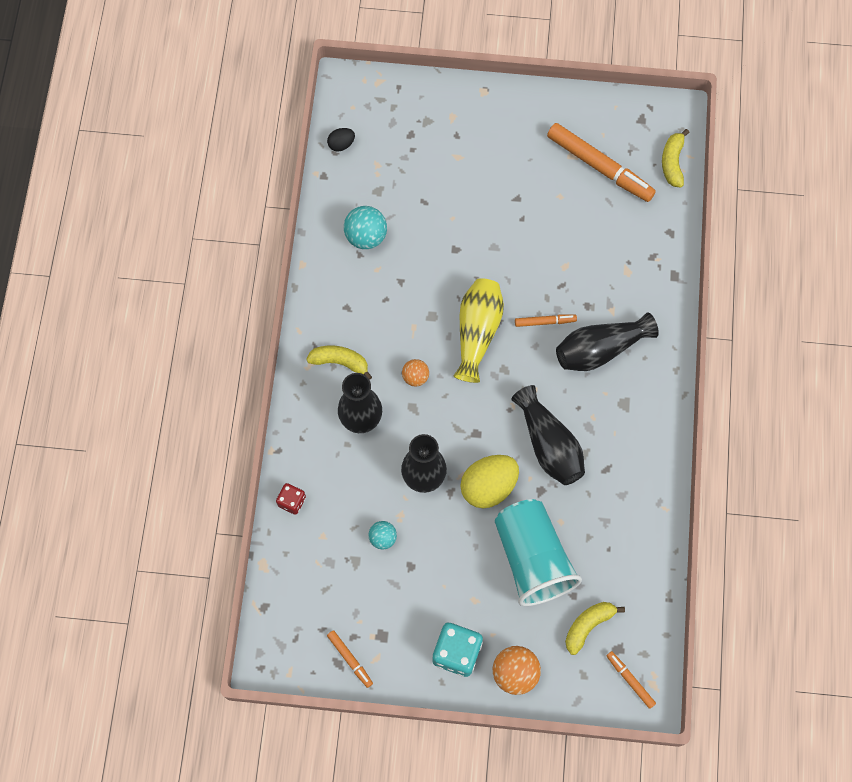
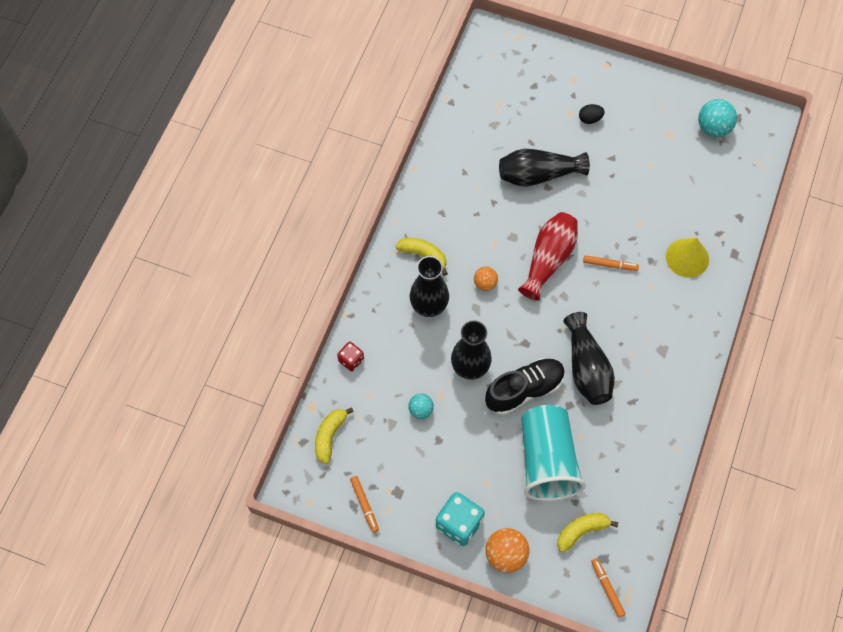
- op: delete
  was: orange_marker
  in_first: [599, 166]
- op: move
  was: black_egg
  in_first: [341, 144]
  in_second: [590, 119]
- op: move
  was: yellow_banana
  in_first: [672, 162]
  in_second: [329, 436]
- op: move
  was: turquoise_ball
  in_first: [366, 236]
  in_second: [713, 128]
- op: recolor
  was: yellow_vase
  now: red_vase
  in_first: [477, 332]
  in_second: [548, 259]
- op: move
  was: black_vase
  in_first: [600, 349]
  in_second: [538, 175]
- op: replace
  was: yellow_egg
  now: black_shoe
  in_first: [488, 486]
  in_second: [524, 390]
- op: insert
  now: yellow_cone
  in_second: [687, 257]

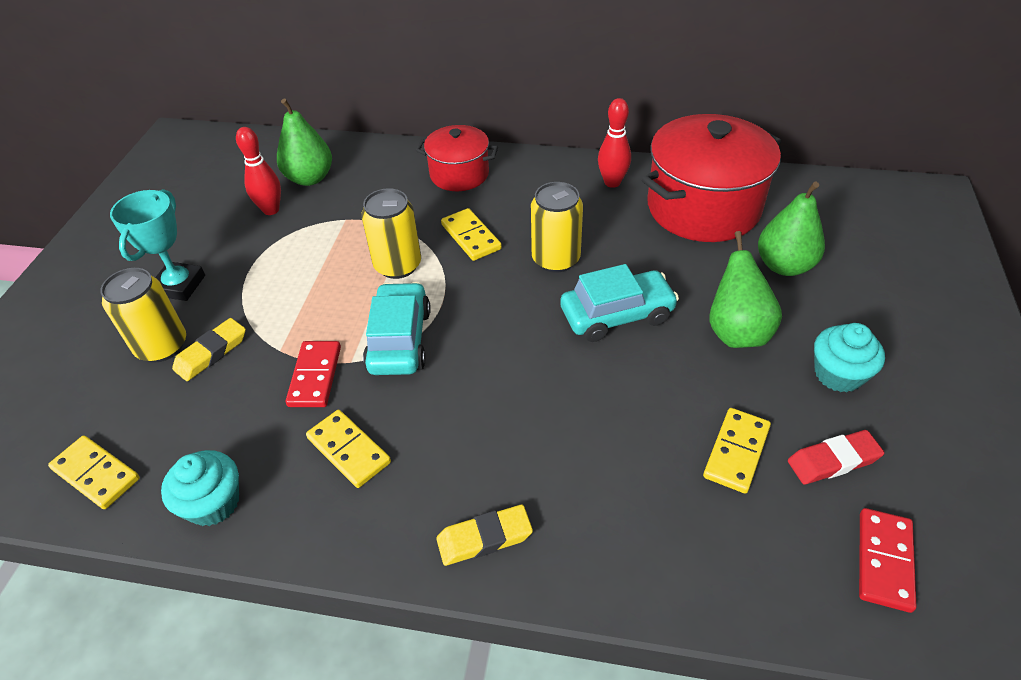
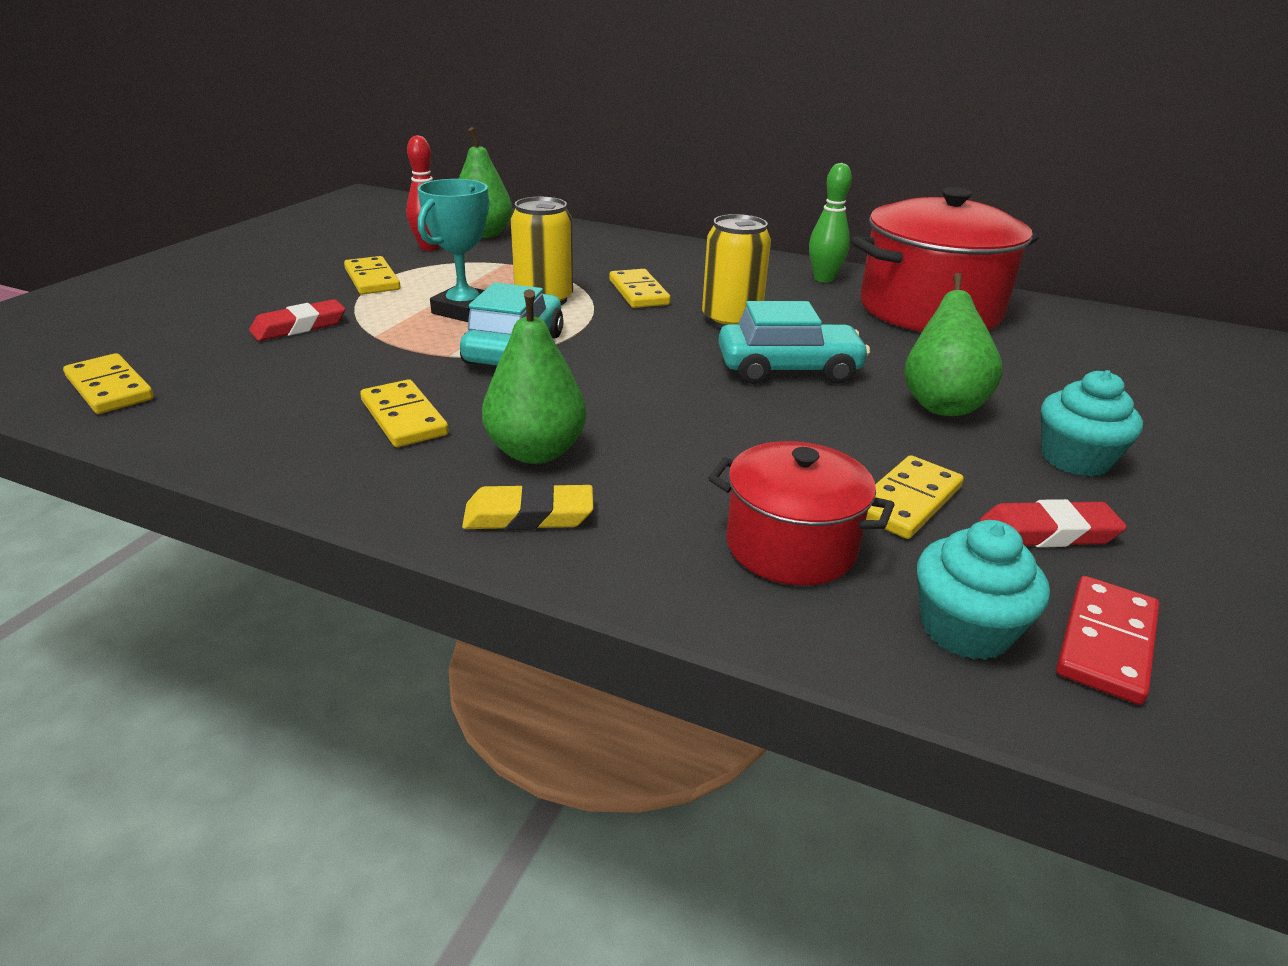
- op: recolor
  was: red_bowling_pin
  now: green_bowling_pin
  in_first: [612, 182]
  in_second: [823, 279]
- op: move
  was: red_pot
  in_first: [459, 174]
  in_second: [790, 546]
- op: move
  was: green_pear
  in_first: [784, 266]
  in_second: [536, 452]
- op: move
  was: turquoise_trophy
  in_first: [179, 285]
  in_second: [464, 310]
- op: delete
  was: yellow_can
  in_first: [162, 346]
- op: recolor
  was: yellow_eraser
  now: red_eraser
  in_first: [211, 353]
  in_second: [299, 327]
- op: delete
  was: red_domino
  in_first: [315, 376]
- op: move
  was: turquoise_cupcake
  in_first: [213, 503]
  in_second: [965, 629]
- op: insert
  now: yellow_domino
  in_second: [372, 279]

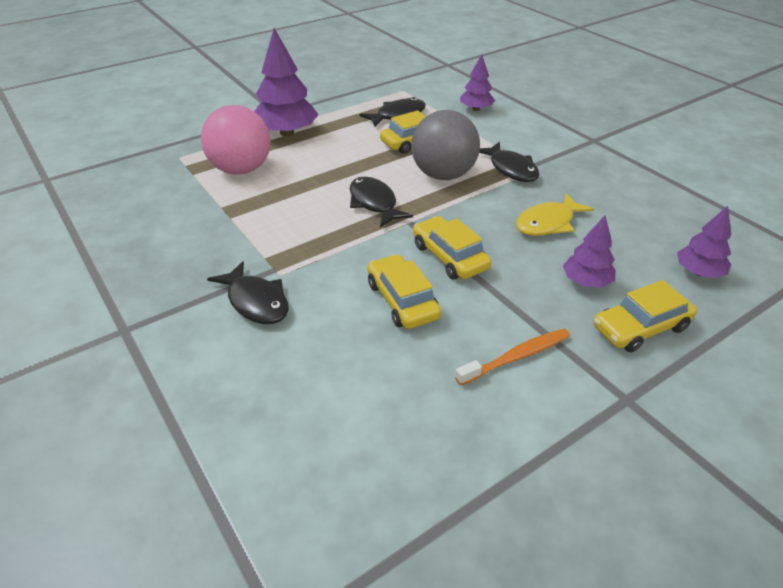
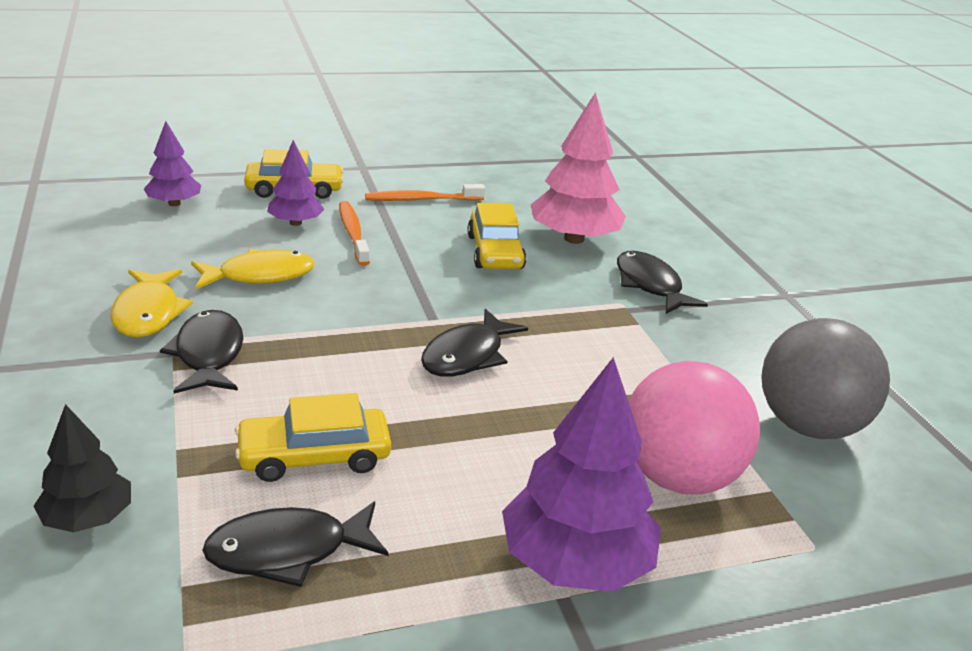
- op: recolor
  was: purple_tree
  now: black_tree
  in_first: [476, 109]
  in_second: [88, 518]
- op: move
  was: grey_ball
  in_first: [443, 175]
  in_second: [808, 425]
- op: rotate
  was: black_fish
  in_first: [374, 203]
  in_second: [467, 355]
  clockwise: 45
- op: delete
  was: yellow_car
  in_first: [450, 256]
- op: insert
  now: pink_tree
  in_second: [574, 239]
- op: insert
  now: orange_toothbrush
  in_second: [353, 233]
- op: insert
  now: yellow_fish
  in_second: [148, 313]

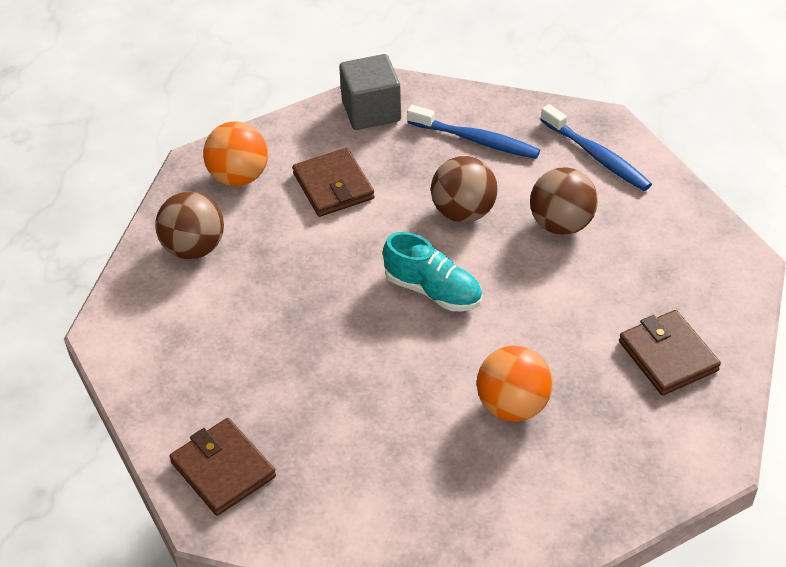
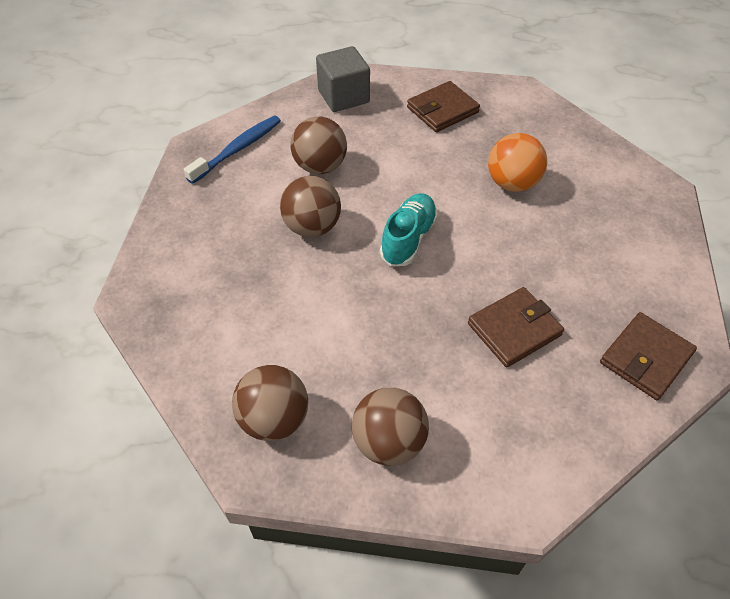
- op: move
  was: grey_cube
  in_first: [371, 111]
  in_second: [343, 96]
- op: delete
  was: blue_toothbrush
  in_first: [476, 140]
- op: recolor
  was: orange_ball
  now: brown_ball
  in_first: [239, 177]
  in_second: [274, 419]
- op: move
  was: brown_wallet
  in_first: [333, 186]
  in_second: [514, 329]

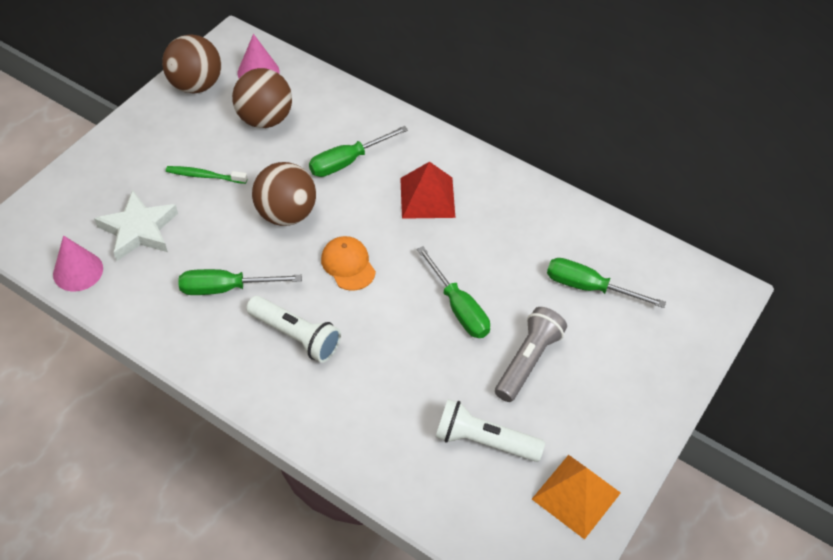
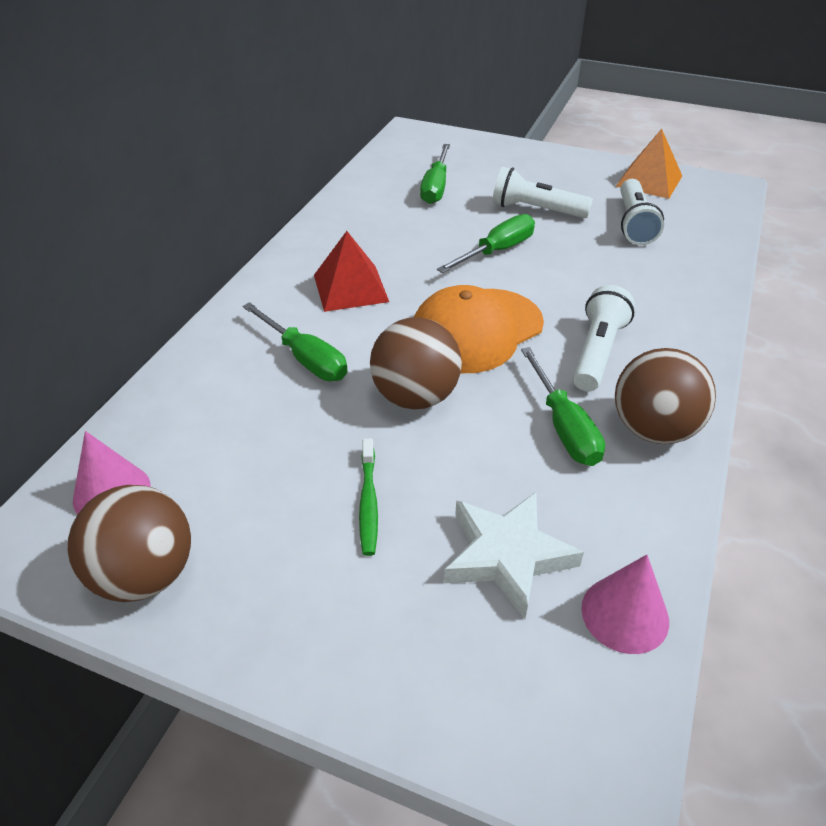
- op: move
  was: brown_ball
  in_first: [265, 119]
  in_second: [653, 429]
- op: resize
  was: orange_cap
  in_first: [348, 265]
  in_second: [476, 330]
  ratio: 1.8
- op: recolor
  was: grey_flashlight
  now: white_flashlight
  in_first: [528, 361]
  in_second: [536, 210]

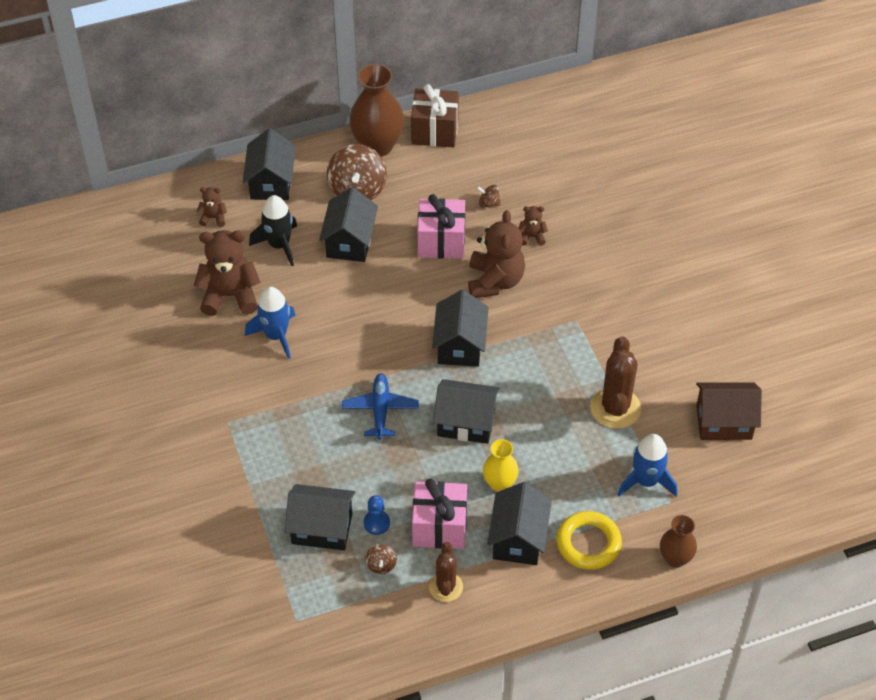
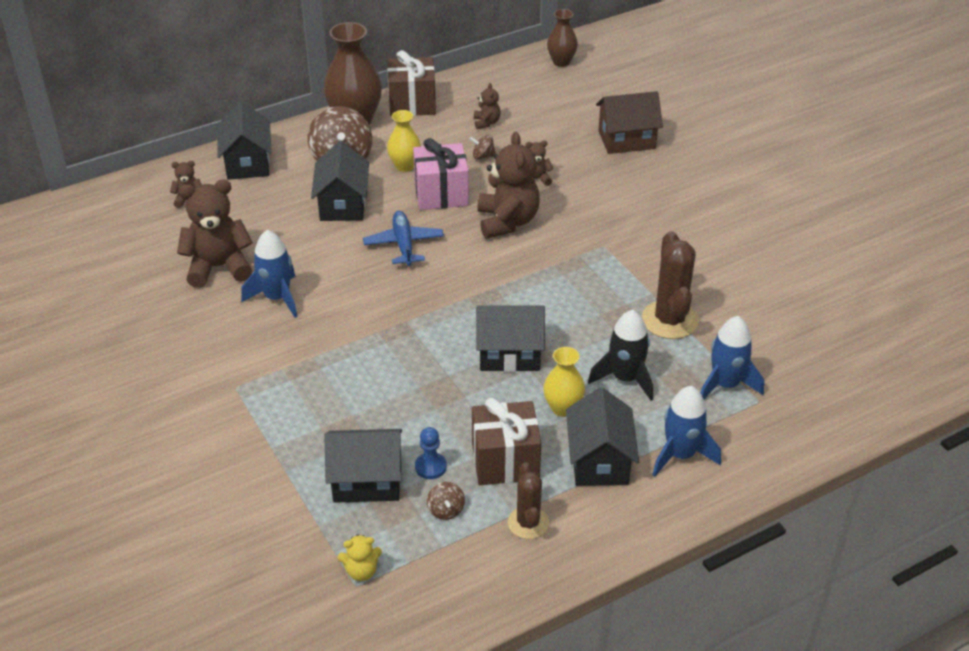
- op: move
  was: black_rocket
  in_first: [279, 245]
  in_second: [625, 378]
- op: delete
  was: black_house
  in_first: [460, 345]
- op: move
  was: blue_plane
  in_first: [380, 410]
  in_second: [404, 244]
- op: move
  was: brown_house
  in_first: [724, 422]
  in_second: [626, 140]
- op: recolor
  was: pink_gift
  now: brown_gift
  in_first: [439, 527]
  in_second: [505, 461]
- op: replace
  was: yellow_ring
  now: blue_rocket
  in_first: [588, 543]
  in_second: [680, 455]
- op: move
  was: brown_vase
  in_first: [675, 558]
  in_second: [561, 62]
- op: insert
  now: brown_teddy_bear
  in_second: [486, 122]
- op: insert
  now: yellow_vase
  in_second: [405, 166]
- op: insert
  now: yellow_teddy_bear
  in_second: [361, 571]

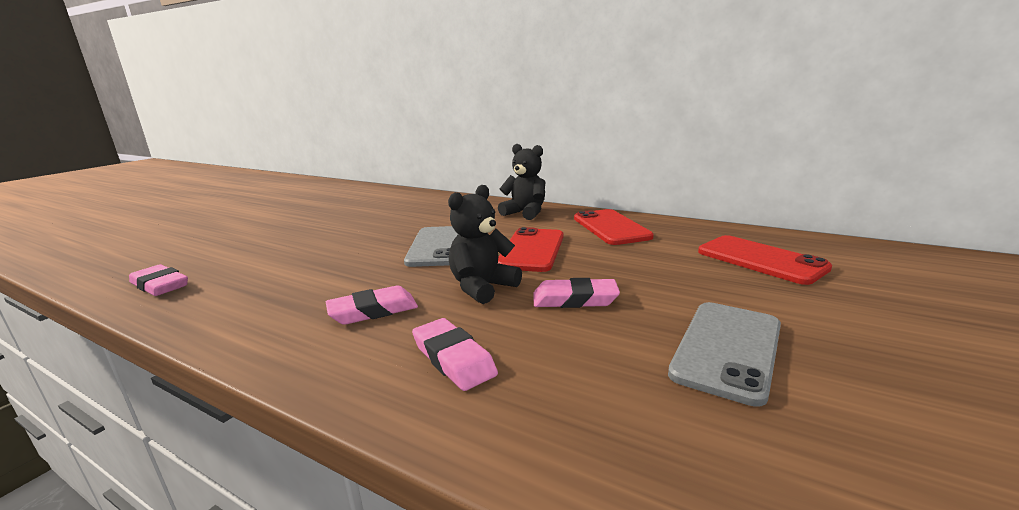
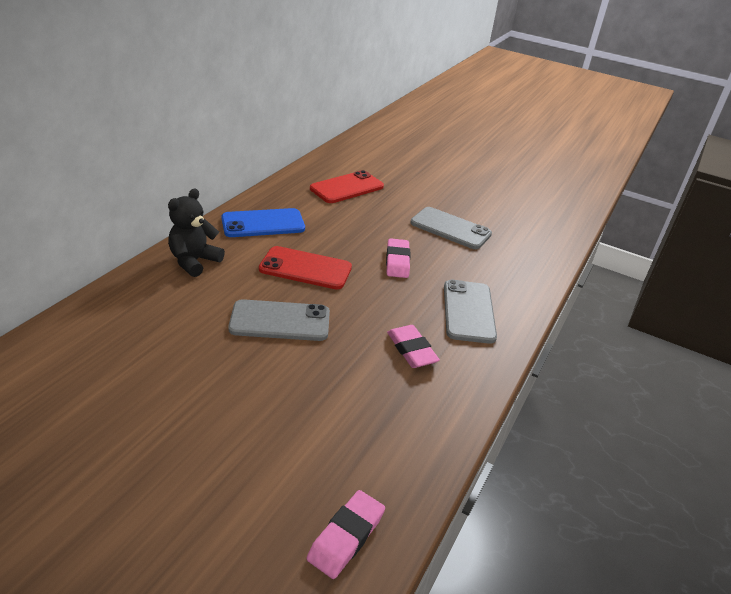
- op: delete
  was: black_teddy_bear
  in_first: [482, 287]
- op: recolor
  was: red_phone
  now: blue_phone
  in_first: [611, 227]
  in_second: [263, 224]
- op: replace
  was: pink_eraser
  now: grey_phone
  in_first: [453, 359]
  in_second: [468, 311]

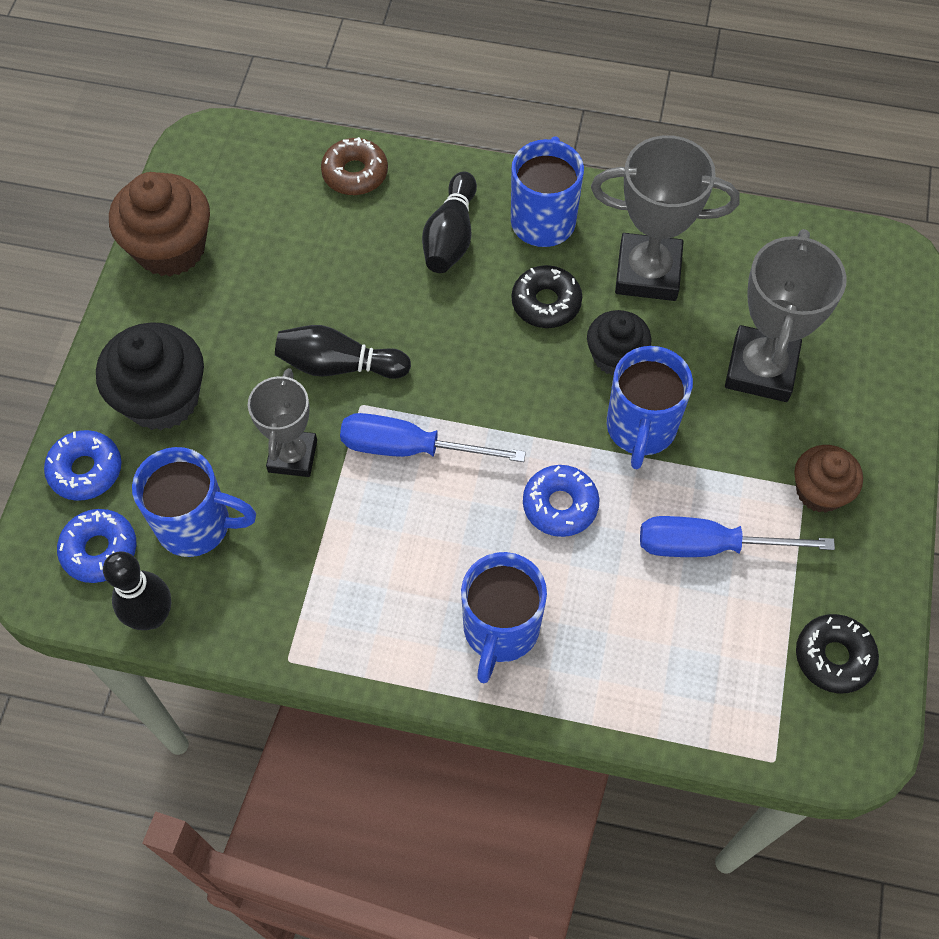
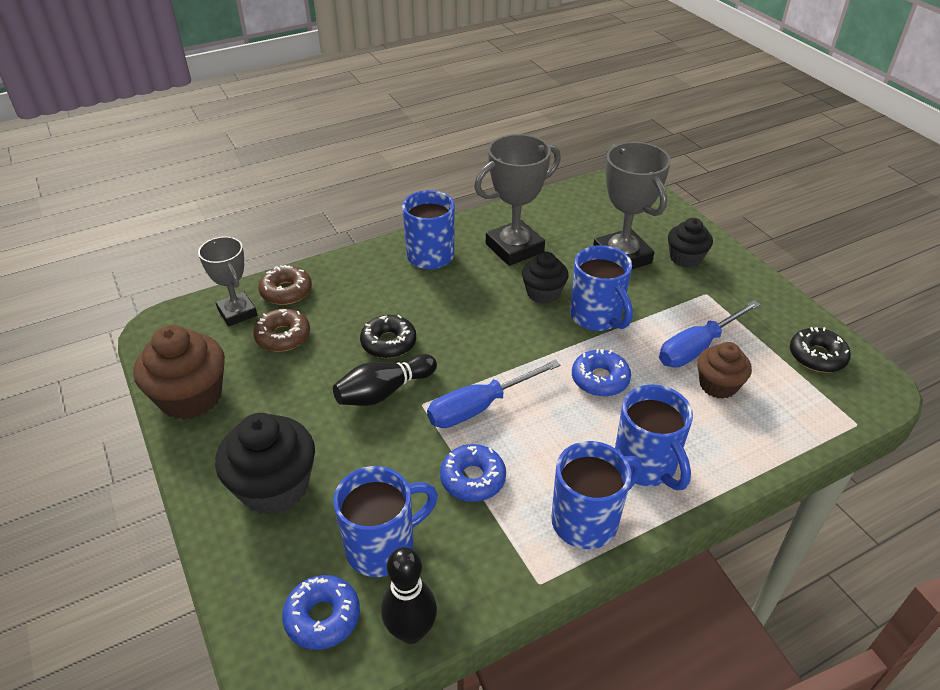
- op: delete
  was: black_bowling_pin
  in_first: [450, 237]
- op: move
  was: black_donut
  in_first: [546, 303]
  in_second: [388, 343]
- op: move
  was: grey_trophy
  in_first: [292, 456]
  in_second: [237, 312]
- op: move
  was: blue_donut
  in_first: [86, 470]
  in_second: [473, 479]
- op: move
  was: brown_cupcake
  in_first: [819, 491]
  in_second: [718, 385]
- op: insert
  now: black_cupcake
  in_second: [685, 258]
- op: insert
  now: brown_donut
  in_second: [283, 336]
- op: insert
  now: blue_mug
  in_second: [587, 520]

